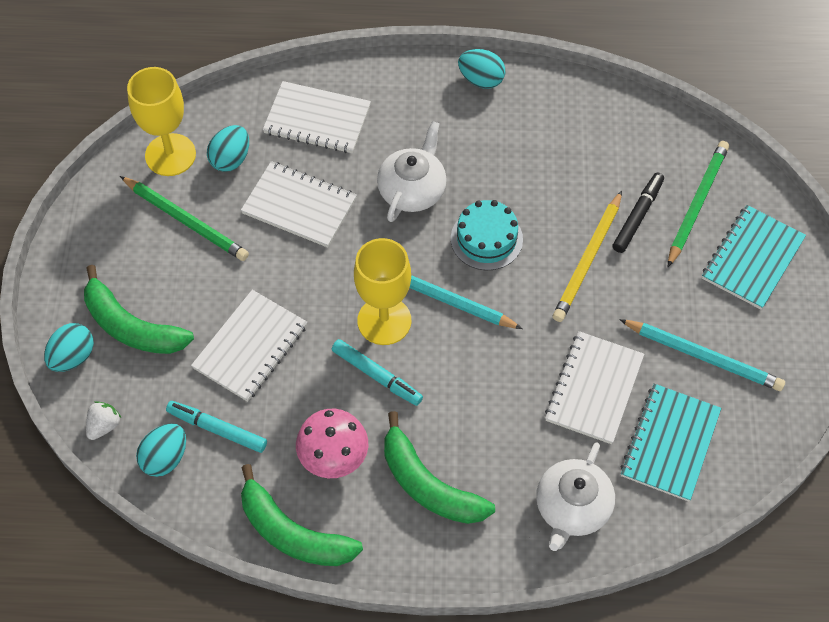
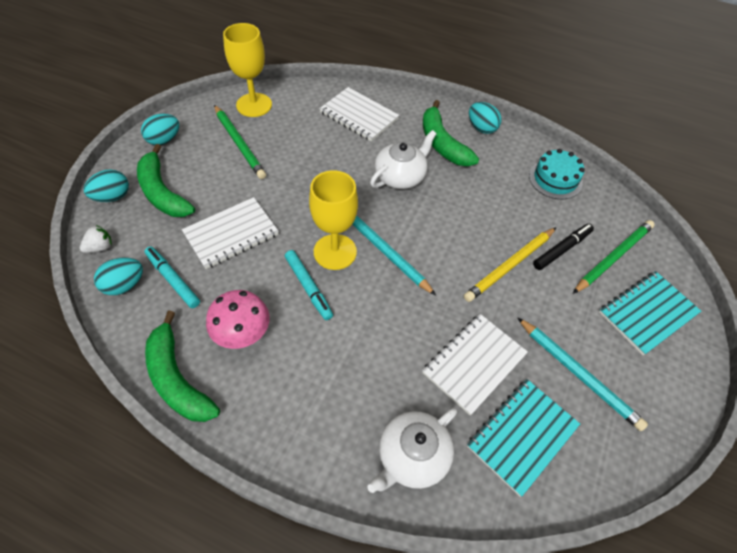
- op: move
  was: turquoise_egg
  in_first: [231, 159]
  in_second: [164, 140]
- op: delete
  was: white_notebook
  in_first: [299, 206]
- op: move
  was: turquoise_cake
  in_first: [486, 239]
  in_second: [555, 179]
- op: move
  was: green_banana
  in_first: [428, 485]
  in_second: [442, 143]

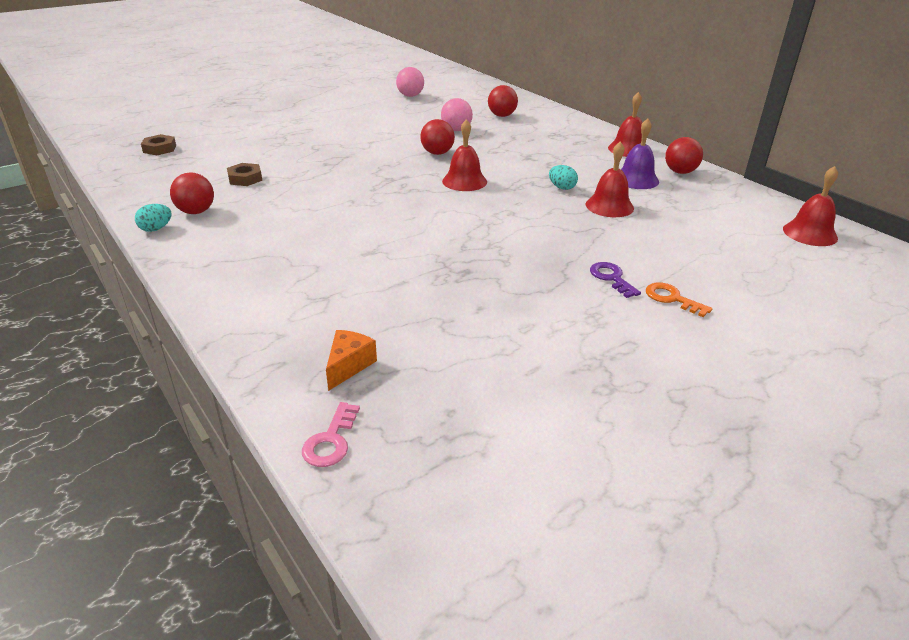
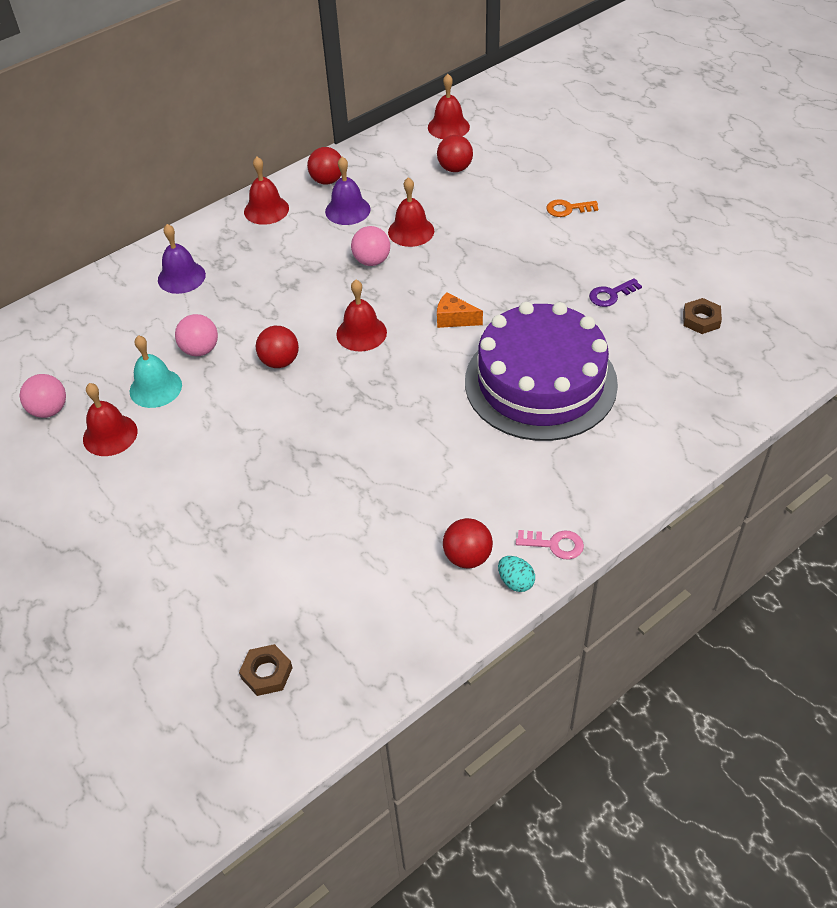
- op: move
  was: red_ball
  in_first: [502, 115]
  in_second: [455, 168]
- op: move
  was: brown_nut
  in_first: [245, 178]
  in_second: [701, 319]
- op: replace
  was: turquoise_egg
  now: pink_ball
  in_first: [562, 187]
  in_second: [372, 261]
- op: move
  was: purple_key
  in_first: [611, 278]
  in_second: [611, 295]
- op: rotate
  was: orange_key
  in_first: [672, 299]
  in_second: [568, 209]
  clockwise: 45
- op: move
  was: orange_cheese
  in_first: [349, 366]
  in_second: [454, 319]
- op: move
  was: pink_key
  in_first: [331, 441]
  in_second: [555, 544]
- op: insert
  now: purple_bell
  in_second: [181, 277]
- op: insert
  now: purple_cake
  in_second: [540, 382]
- op: insert
  now: turquoise_bell
  in_second: [155, 388]
- op: insert
  now: red_bell
  in_second: [110, 435]

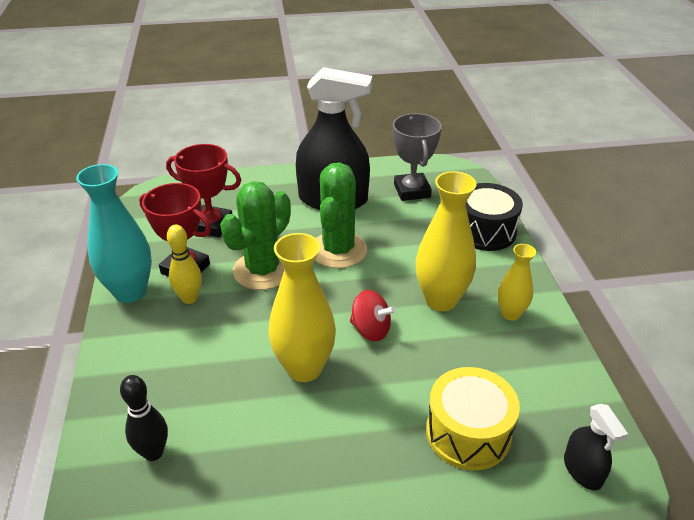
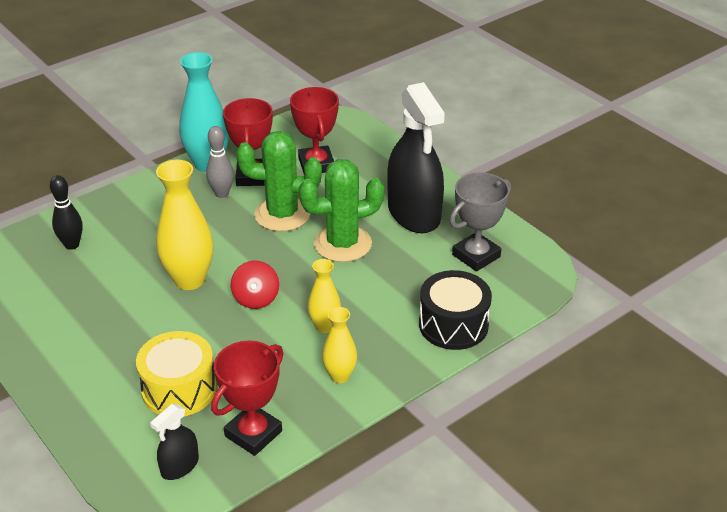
- op: resize
  was: yellow_vase
  in_first: [441, 300]
  in_second: [324, 327]
  ratio: 0.57
- op: recolor
  was: yellow_bowling_pin
  now: grey_bowling_pin
  in_first: [189, 298]
  in_second: [222, 193]
- op: insert
  now: red_trophy
  in_second: [253, 433]

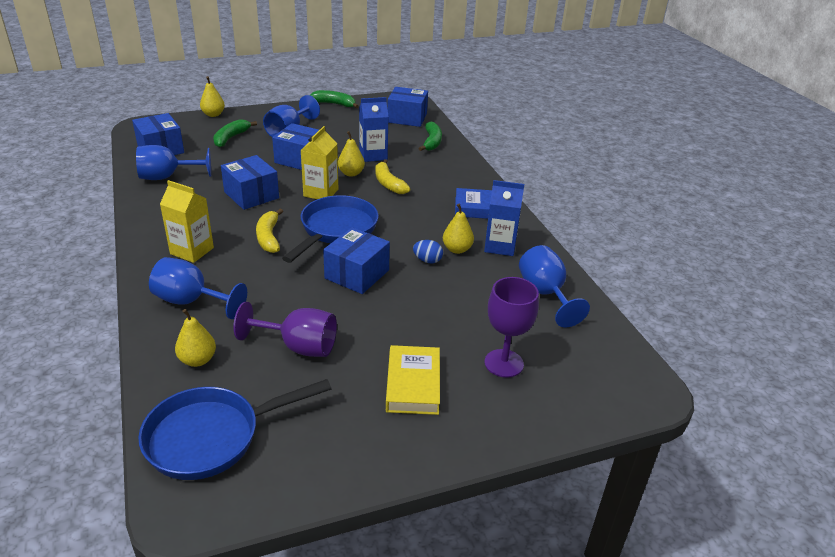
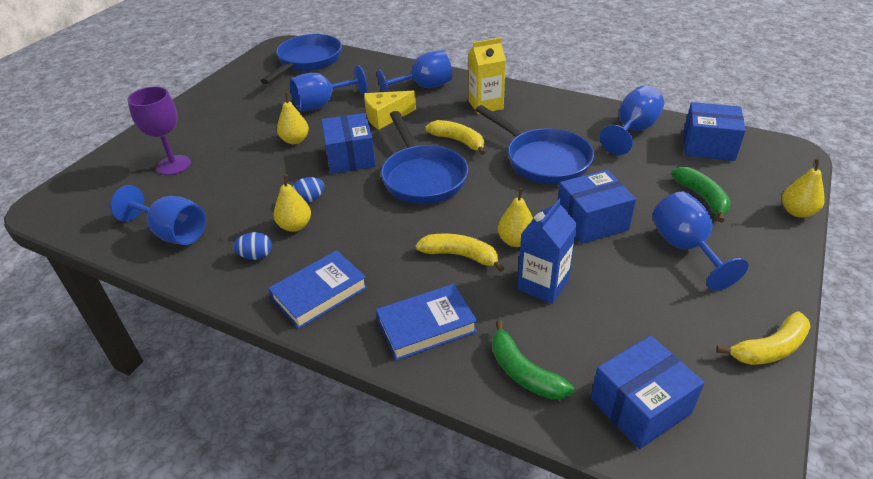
- op: recolor
  was: green_banana
  now: yellow_banana
  in_first: [334, 104]
  in_second: [770, 348]
- op: delete
  was: yellow_carton
  in_first: [321, 193]
- op: replace
  was: blue_box
  now: blue_pan
  in_first: [251, 195]
  in_second: [543, 160]
- op: replace
  was: blue_carton
  now: blue_egg
  in_first: [500, 246]
  in_second: [256, 256]
- op: recolor
  was: purple_goblet
  now: blue_goblet
  in_first: [299, 347]
  in_second: [322, 104]
- op: move
  was: yellow_pear
  in_first: [197, 360]
  in_second: [295, 140]
- op: delete
  was: yellow_book
  in_first: [413, 384]
- op: insert
  now: yellow_cheese
  in_second: [385, 117]
- op: insert
  now: blue_book
  in_second: [426, 326]

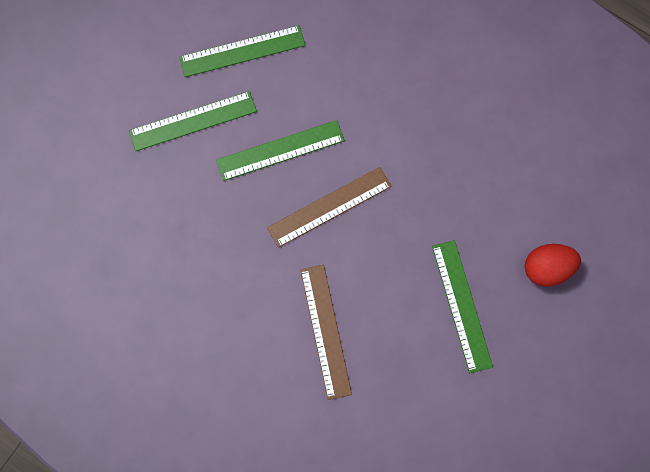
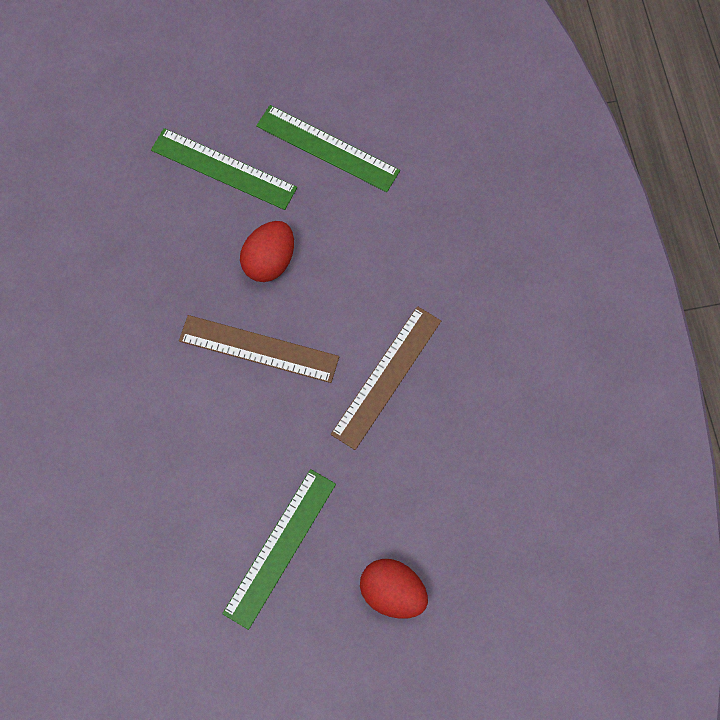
- op: replace
  was: green_ruler
  now: red_egg
  in_first: [280, 150]
  in_second: [269, 261]
- op: move
  was: brown_ruler
  in_first: [326, 331]
  in_second: [387, 377]

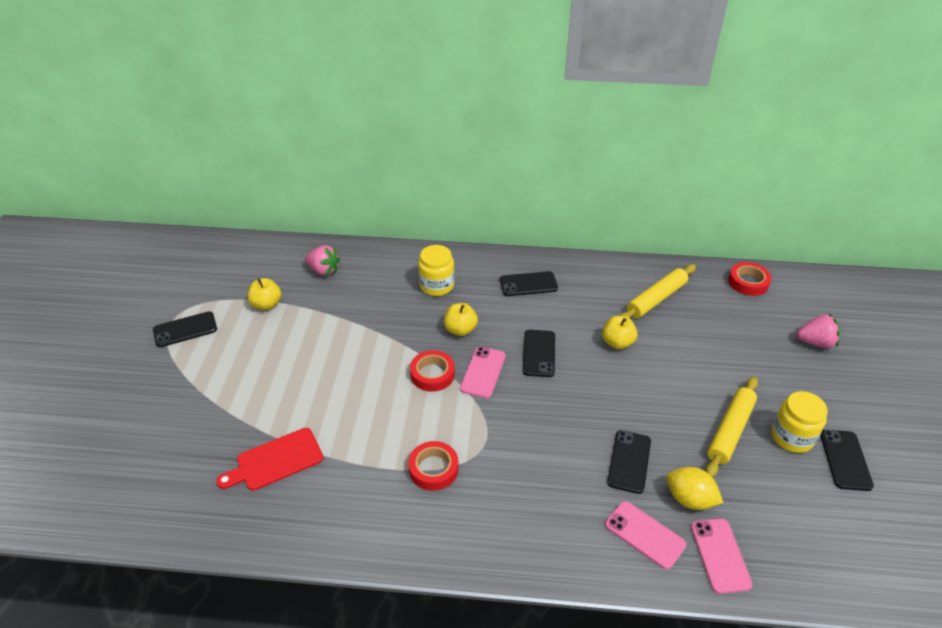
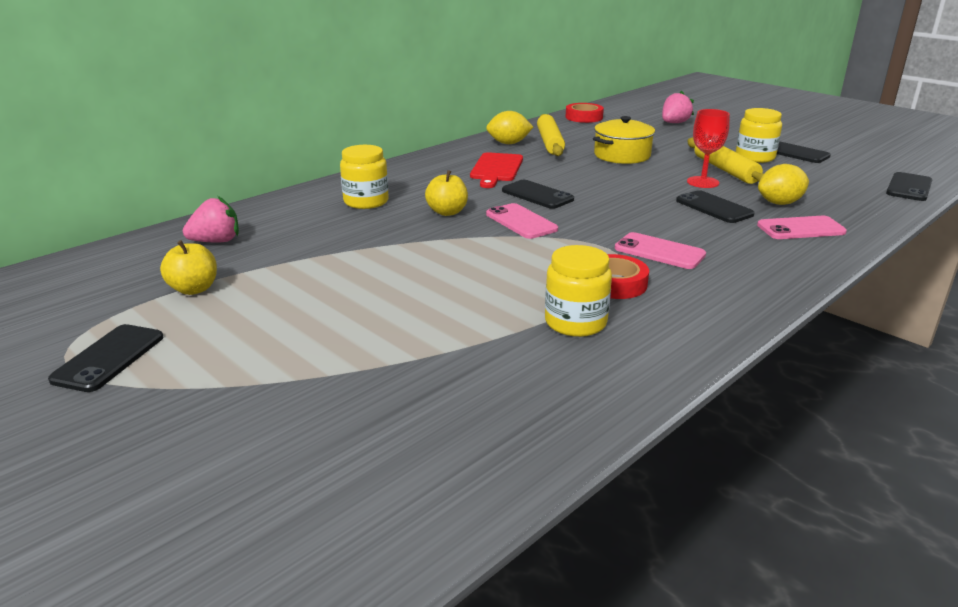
- op: move
  was: black_phone
  in_first: [528, 284]
  in_second: [909, 187]
- op: delete
  was: yellow_apple
  in_first: [617, 343]
- op: delete
  was: red_tape
  in_first: [432, 374]
- op: move
  was: red_cutting_board
  in_first: [275, 461]
  in_second: [496, 169]
- op: move
  was: pink_phone
  in_first: [720, 555]
  in_second: [659, 251]
- op: insert
  now: red_goblet
  in_second: [703, 182]
- op: insert
  now: yellow_lemon
  in_second: [509, 143]
- op: insert
  now: yellow_pot
  in_second: [622, 155]
- op: insert
  now: yellow_jar
  in_second: [575, 322]

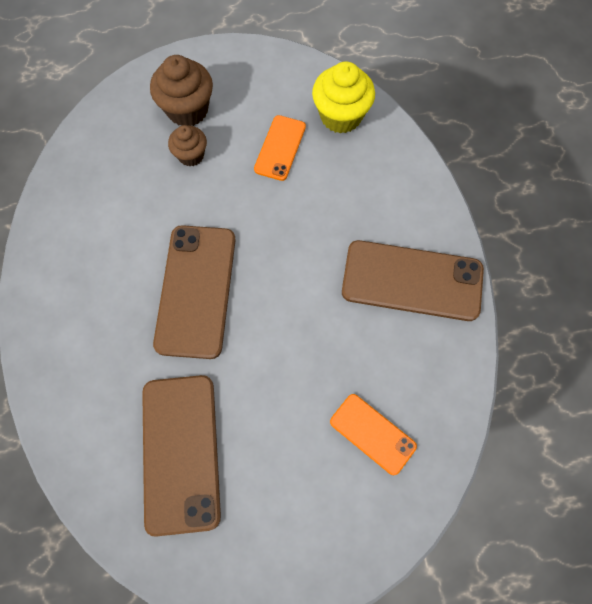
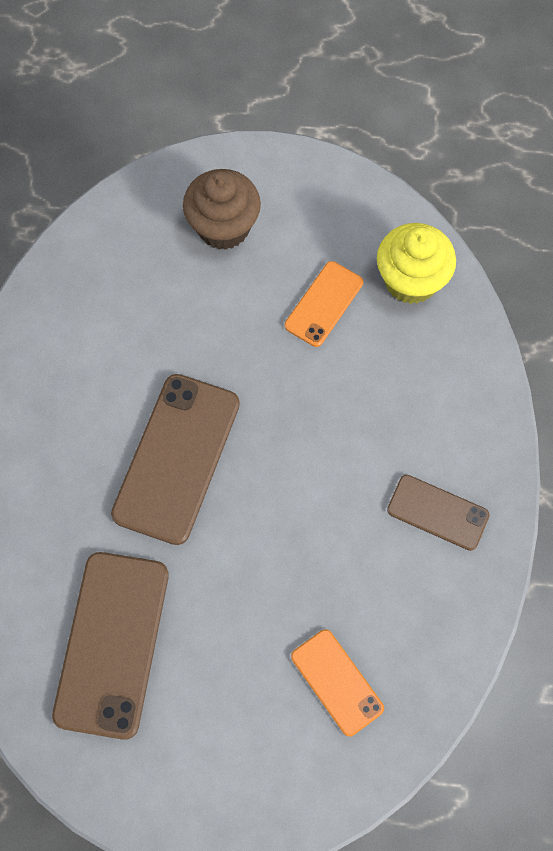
- op: delete
  was: brown_cupcake
  in_first: [191, 155]
- op: resize
  was: brown_phone
  in_first: [412, 281]
  in_second: [437, 512]
  ratio: 0.56

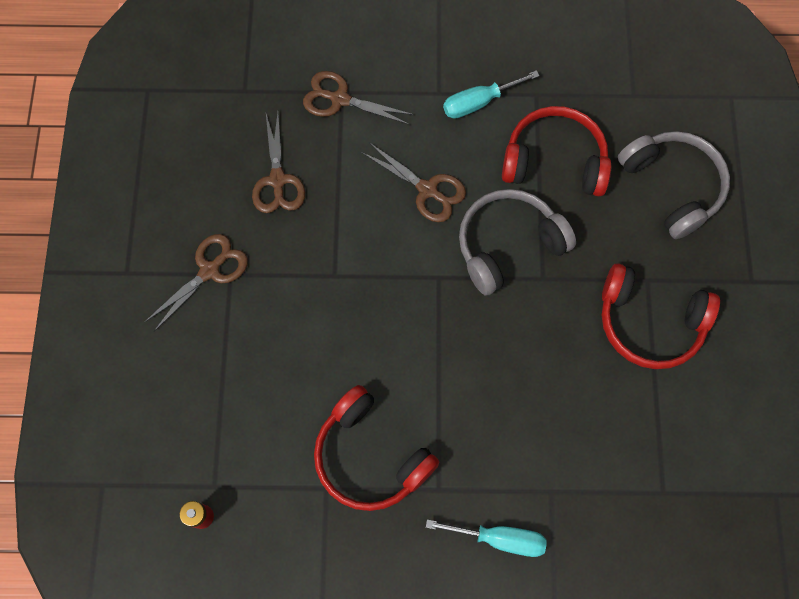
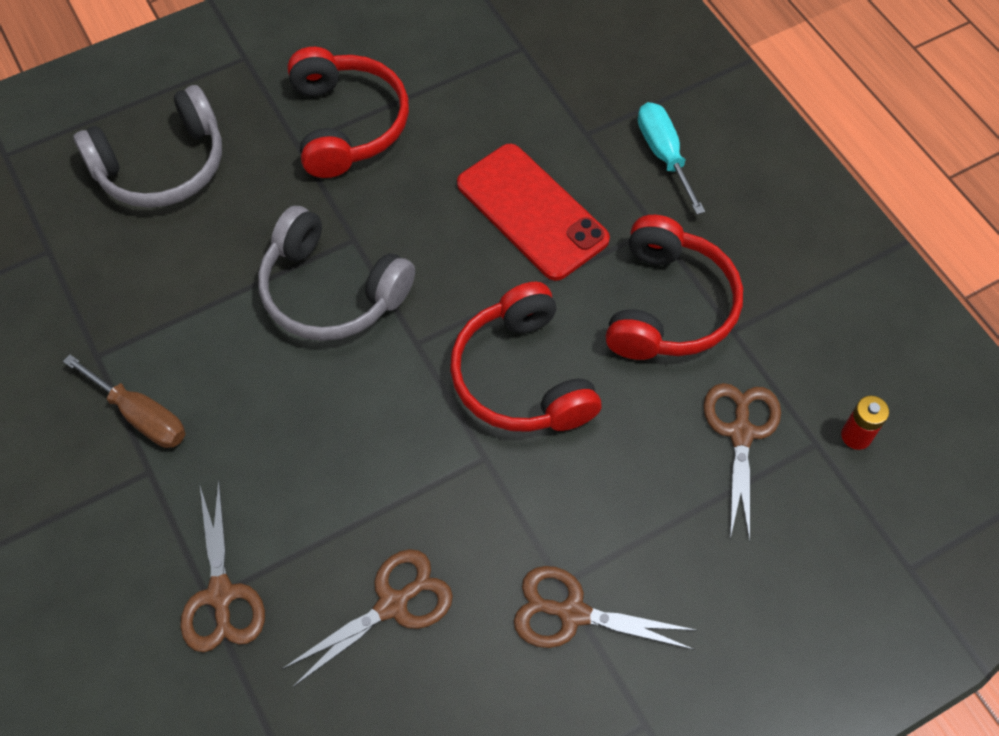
- op: recolor
  was: turquoise_screwdriver
  now: brown_screwdriver
  in_first: [478, 102]
  in_second: [141, 416]
- op: move
  was: red_headphones
  in_first: [554, 161]
  in_second: [522, 377]
- op: rotate
  was: grey_headphones
  in_first: [672, 186]
  in_second: [162, 165]
  clockwise: -150
- op: move
  was: brown_scissors
  in_first: [427, 190]
  in_second: [741, 433]
- op: insert
  now: red_phone
  in_second: [532, 211]

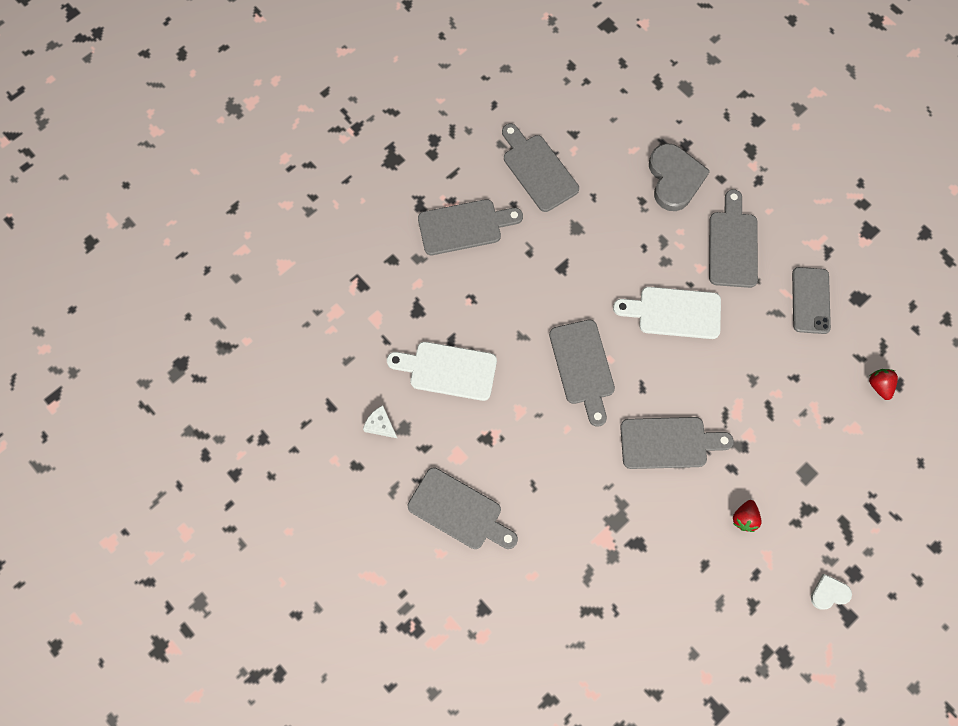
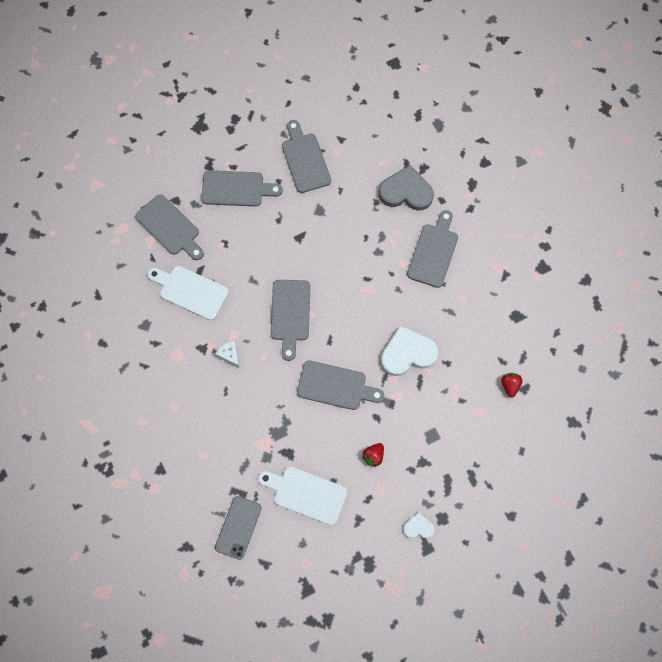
- op: rotate
  was: grey_heart
  in_first: [674, 179]
  in_second: [406, 192]
  clockwise: -90
- op: move
  was: grey_phone
  in_first: [810, 300]
  in_second: [238, 527]
- op: move
  was: white_cutting_board
  in_first: [674, 312]
  in_second: [306, 494]
- op: move
  was: white_cheese
  in_first: [380, 425]
  in_second: [230, 354]
- op: move
  was: grey_cutting_board
  in_first: [459, 511]
  in_second: [170, 227]
- op: insert
  now: white_heart
  in_second: [407, 353]

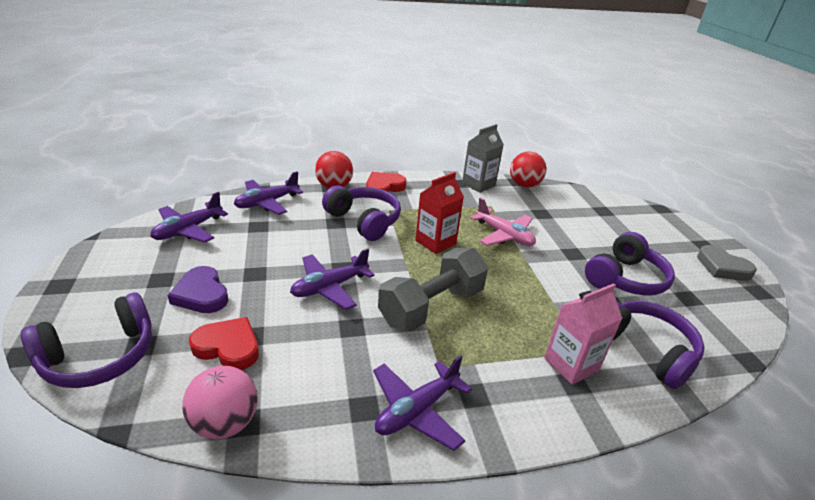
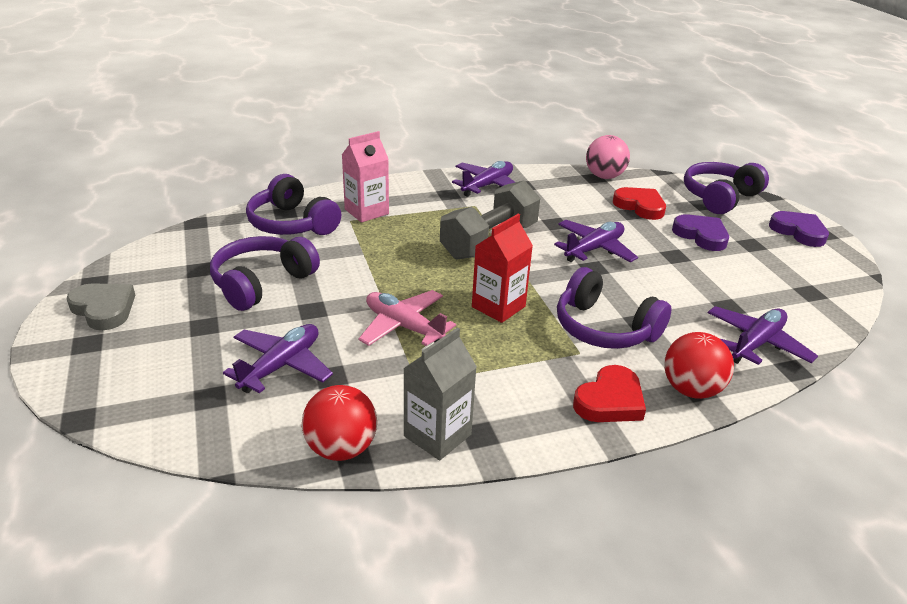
- op: move
  was: purple_plane
  in_first: [188, 230]
  in_second: [281, 366]
- op: rotate
  was: red_heart
  in_first: [228, 347]
  in_second: [640, 206]
  clockwise: -150
- op: insert
  now: purple_heart
  in_second: [799, 232]

